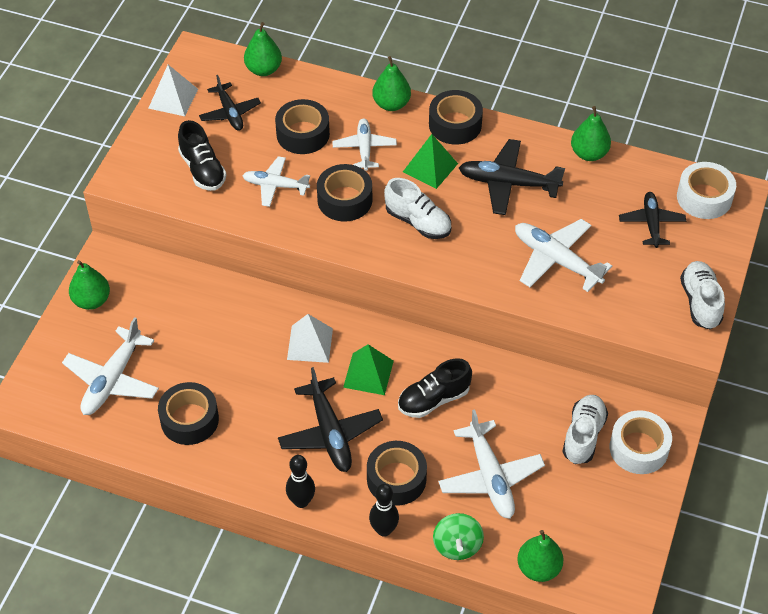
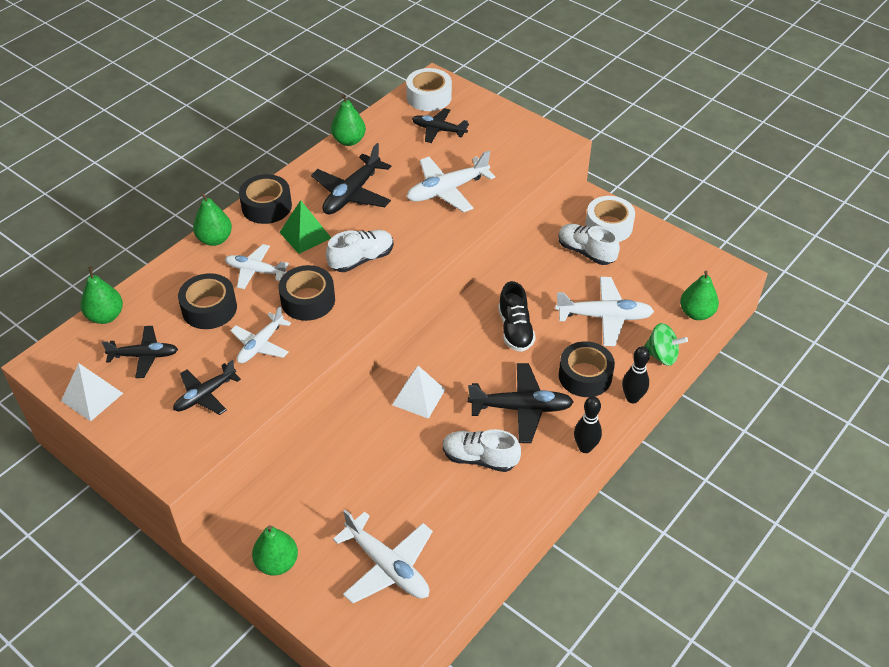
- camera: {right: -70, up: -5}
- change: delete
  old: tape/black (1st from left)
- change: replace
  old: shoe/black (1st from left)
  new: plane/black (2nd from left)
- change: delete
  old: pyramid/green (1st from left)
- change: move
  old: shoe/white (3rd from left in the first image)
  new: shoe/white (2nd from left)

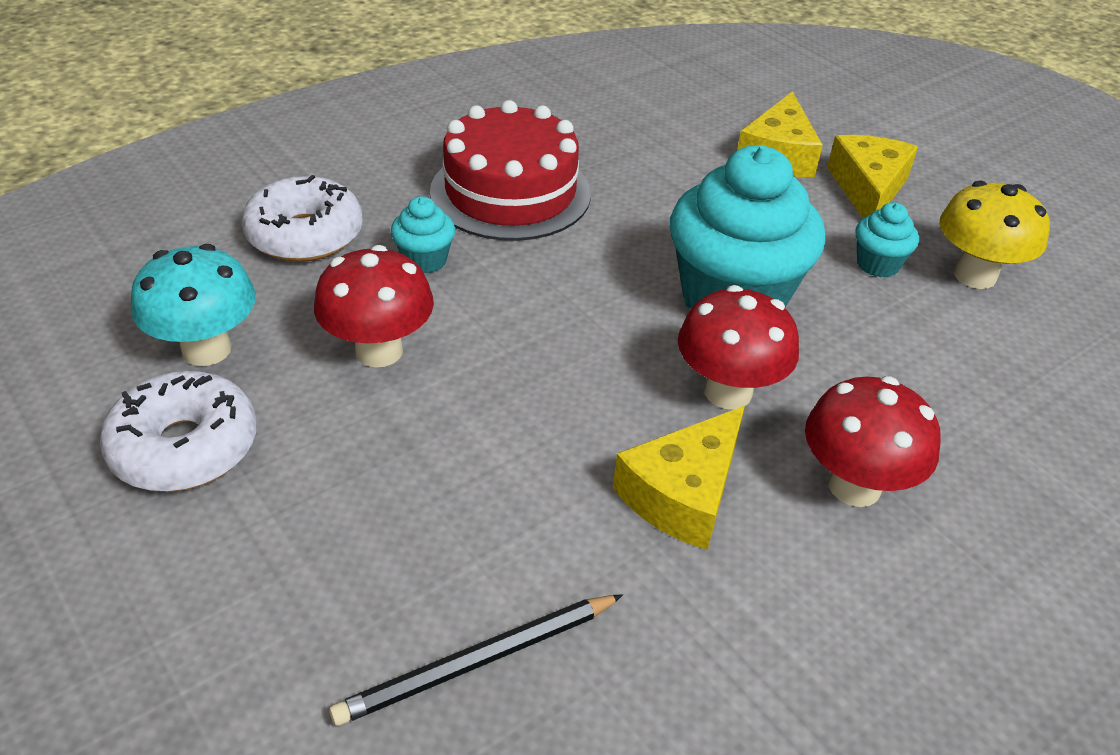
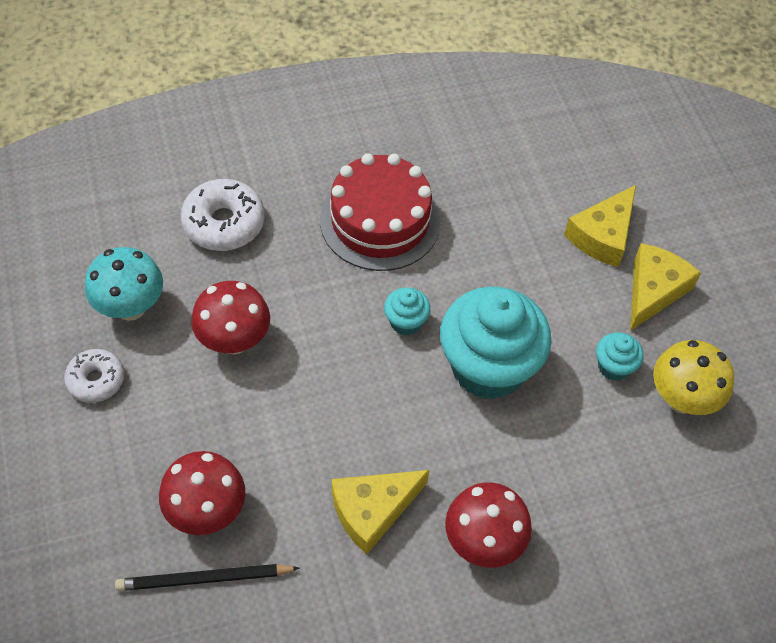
- camera: {right: 20, up: 15}
- change: resize
  old: donut/white (1st from left)
  factor: 0.64
- change: move
  old: cupcake/turquoise (1st from left)
- change: move
  old: mushroom/red (2nd from left in the first image)
  new: mushroom/red (1st from left)

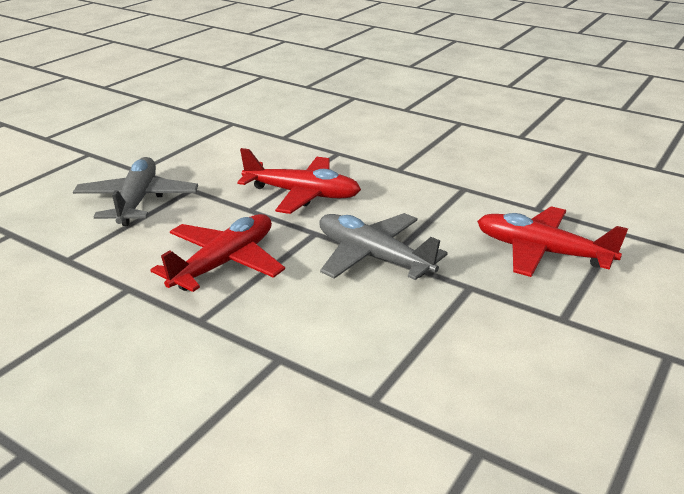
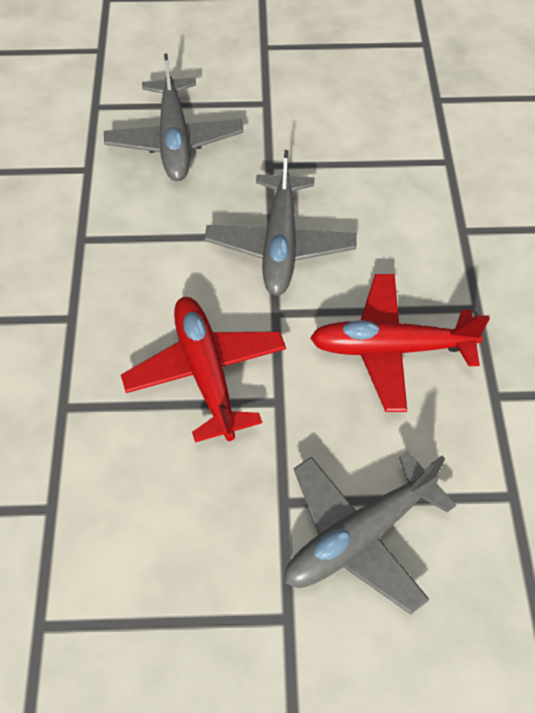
- camera: {right: -125, up: 25}
- change: recolor
  old: plane/red (3rd from left)
  new: plane/grey (1st from left)

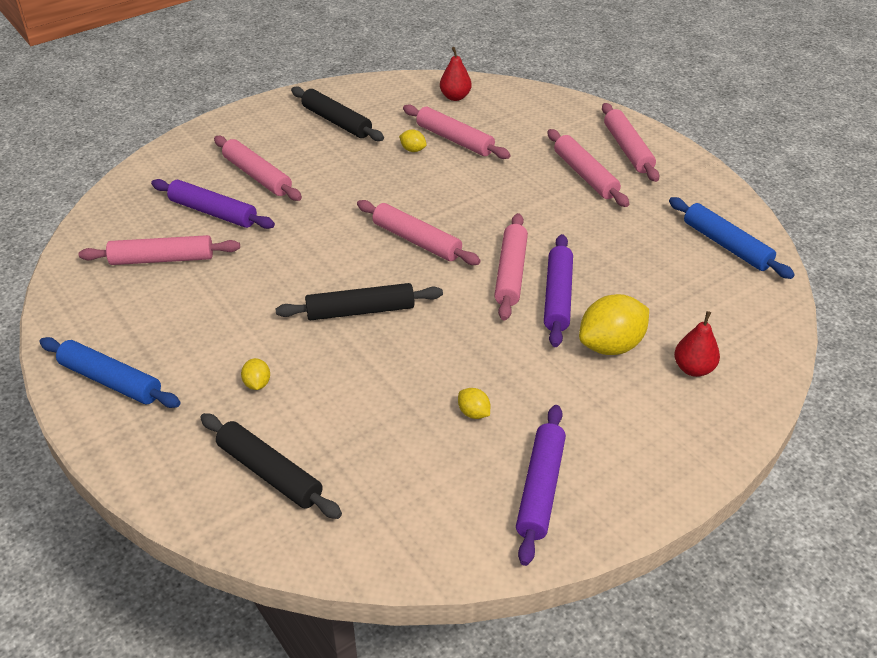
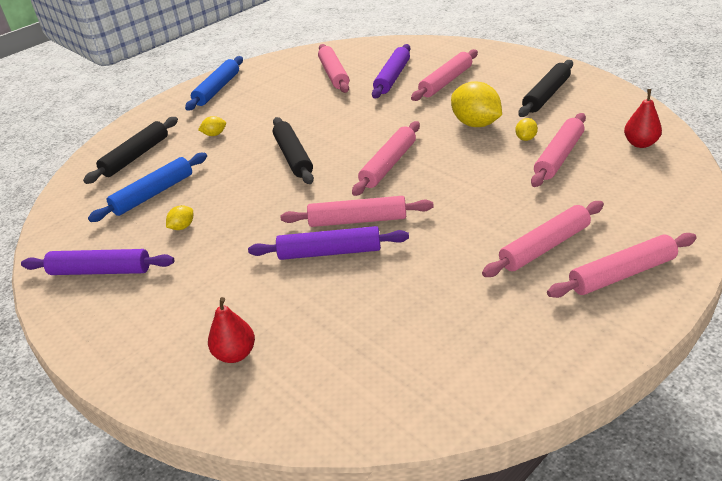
- camera: {right: 85, up: -5}
- change: move
  old: lemon/yellow (4th from left in the first image)
  new: lemon/yellow (3rd from left)
- change: move
  old: rolling pin/blue (2nd from left in the first image)
  new: rolling pin/blue (1st from left)

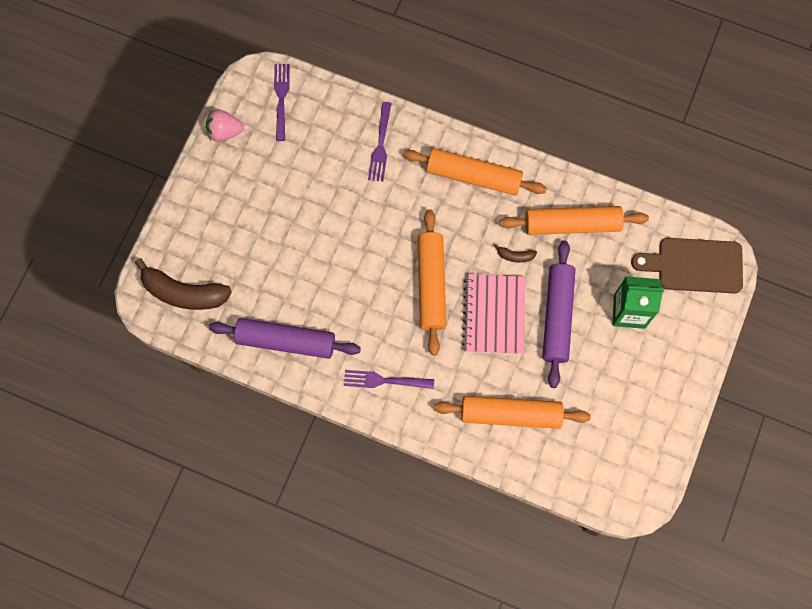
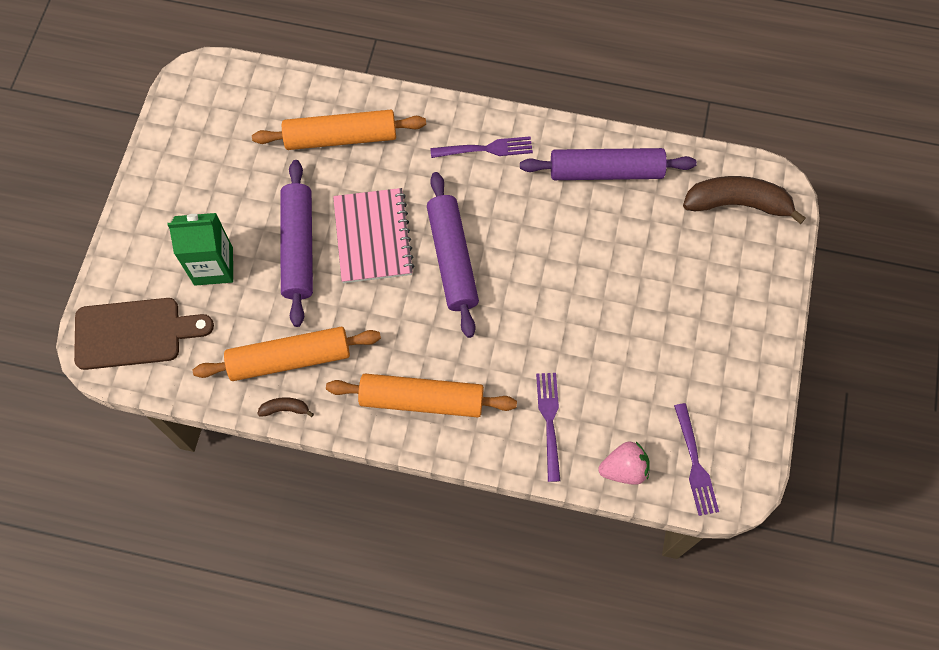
- camera: {right: 170, up: -5}
- change: move
  old: strawberry/pink
- change: recolor
  old: rolling pin/orange (1st from left)
  new: rolling pin/purple (2nd from left)
- change: move
  old: banana/brown (2nd from left in the first image)
  new: banana/brown (1st from left)

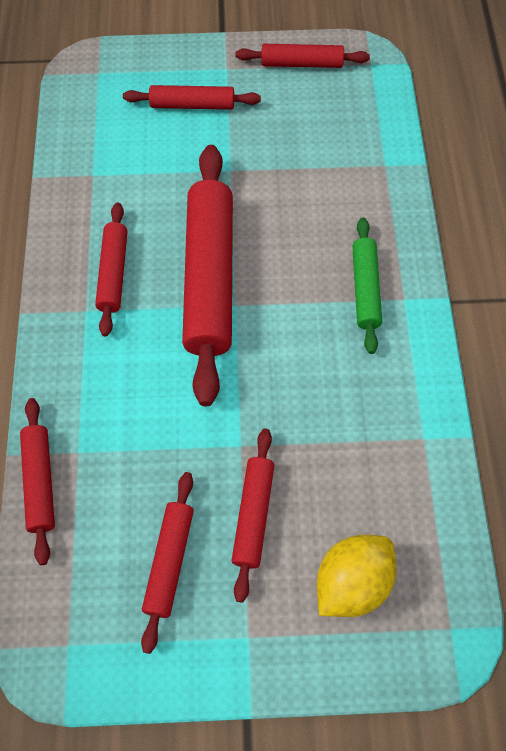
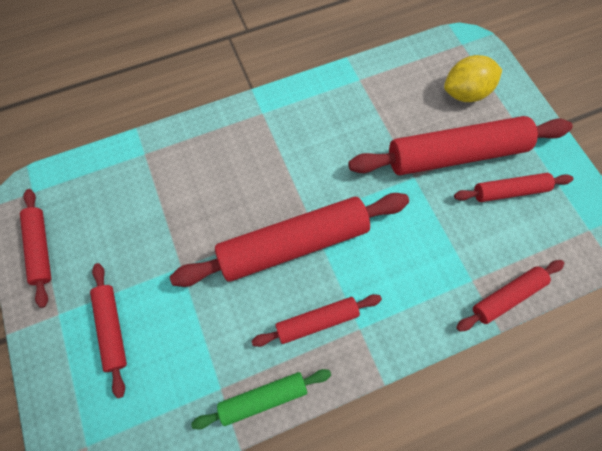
- camera: {right: -110, up: 5}
- change: resize
  old: rolling pin/red (6th from left in the first image)
  factor: 1.92
- change: rotate
  old: lemon/yellow
  degrees: -45
- change: move
  old: rolling pin/green

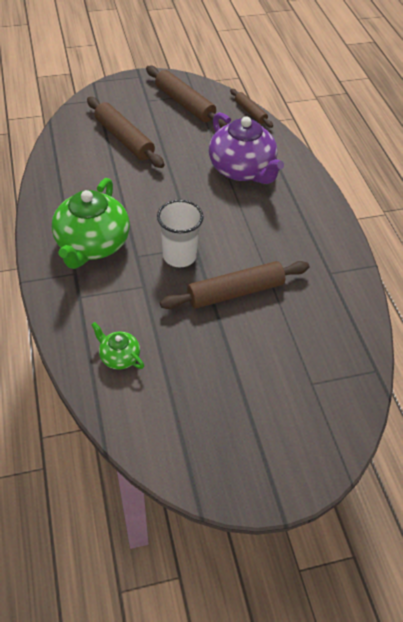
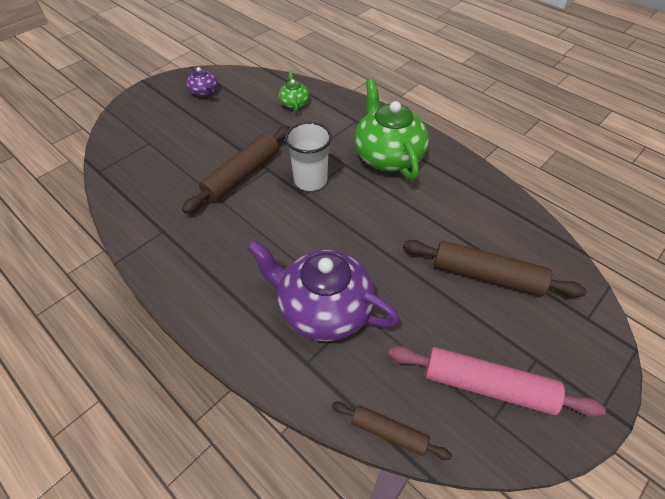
- camera: {right: 150, up: 0}
- change: rotate
  old: teapot/green (2nd from left in the first image)
  degrees: -105
- change: recolor
  old: rolling pin/brown (2nd from left)
  new: rolling pin/pink
- change: insert
  new: teapot/purple (1st from left)

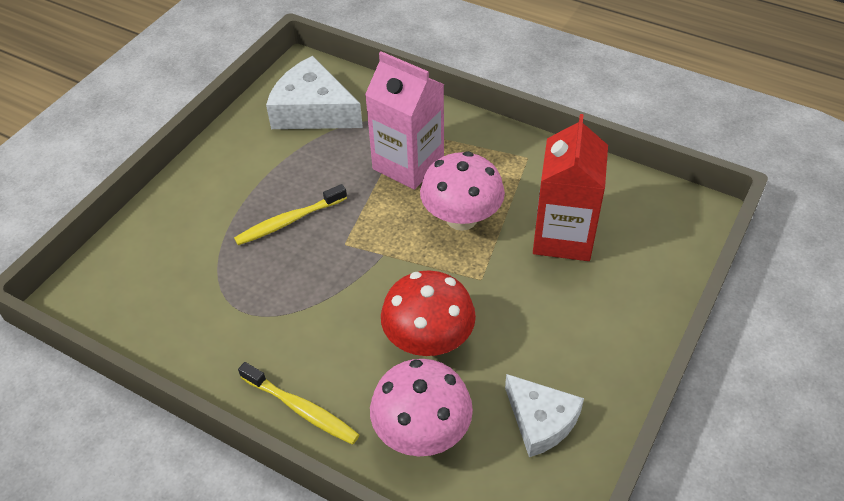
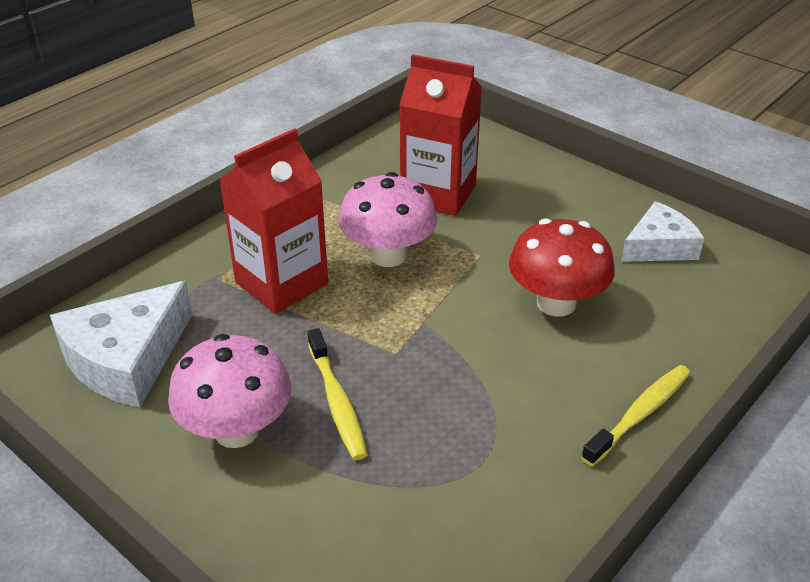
- camera: {right: -80, up: -10}
- change: recolor
  old: carton/pink
  new: carton/red (1st from left)
- change: move
  old: mushroom/pink (1st from left)

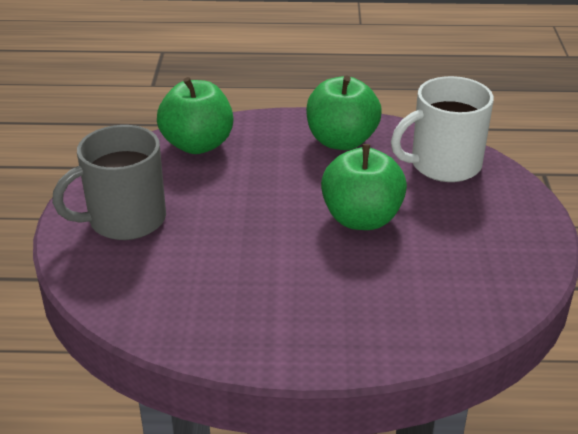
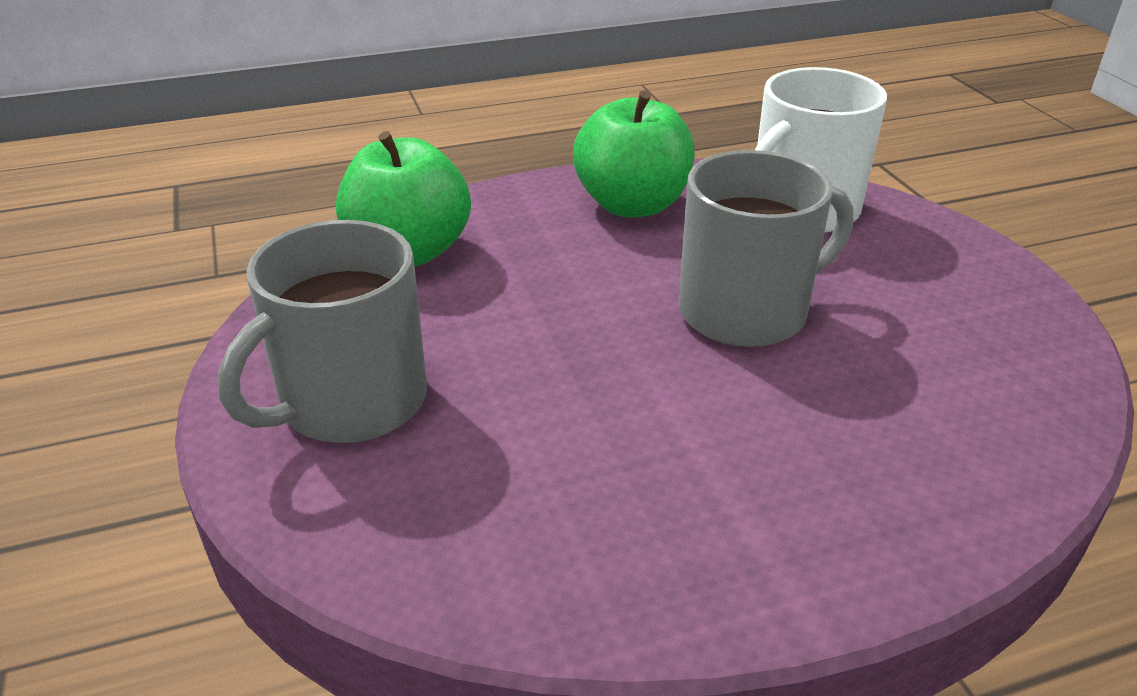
- camera: {right: -20, up: 0}
- change: replace
  old: apple/green (3rd from left)
  new: mug/grey (2nd from left)

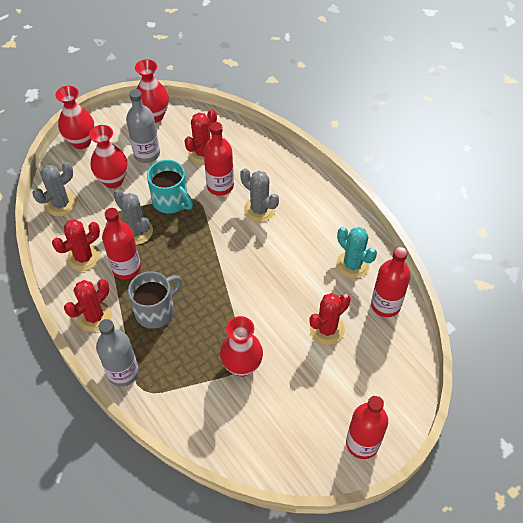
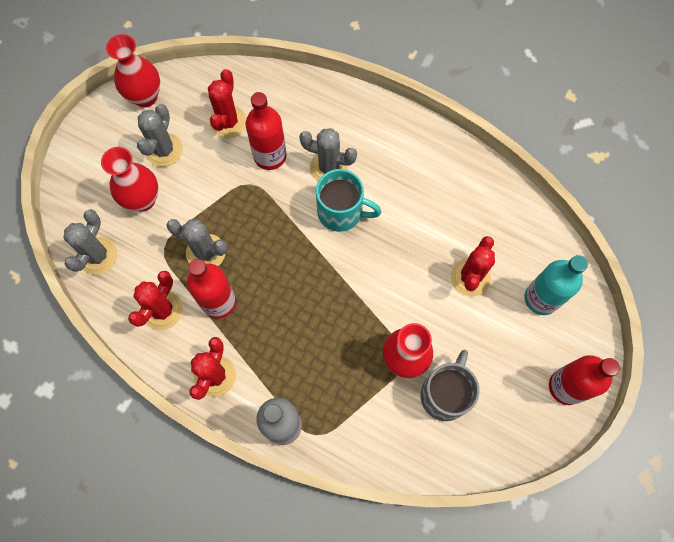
- camera: {right: -25, up: 15}
- change: delete
  old: vase/red (1st from left)
- change: replace
  old: bottle/grey (2nd from left)
  new: cactus/grey (2nd from left)
- change: move
  old: mug/grey
- change: move
  old: mug/turquoise
- change: delete
  old: cactus/turquoise
- change: delete
  old: bottle/red (4th from left)
- change: insert
  new: bottle/turquoise

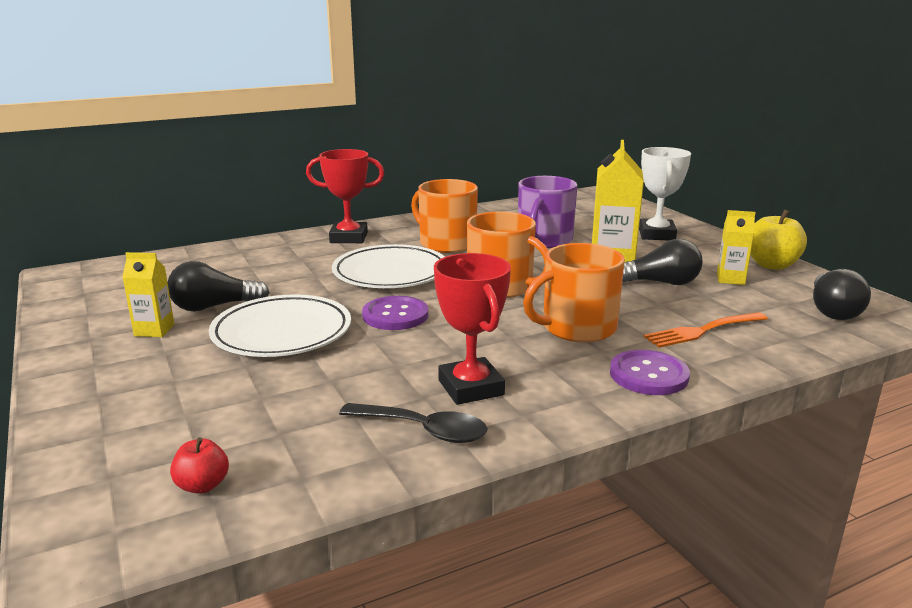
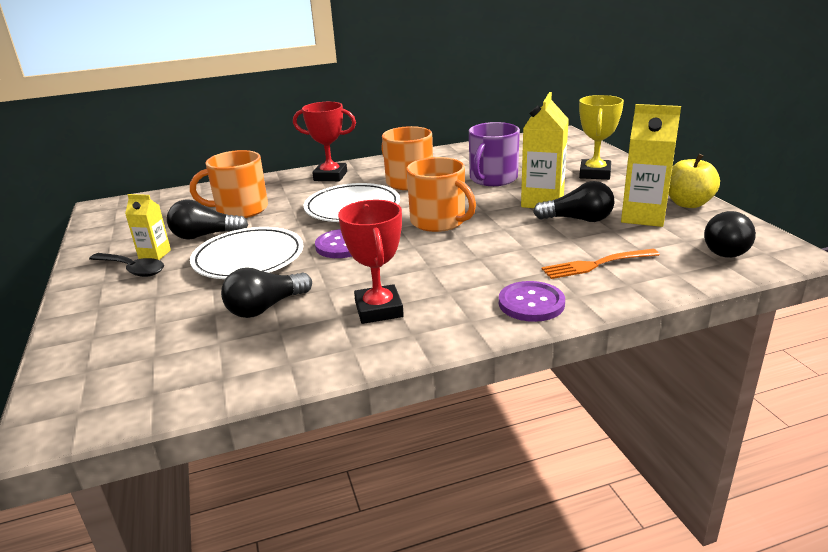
- camera: {right: 10, up: 5}
- change: delete
  old: apple/red
- change: move
  old: spoon/black
- change: move
  old: mug/orange (3rd from left in the first image)
  new: mug/orange (1st from left)
- change: recolor
  old: trophy/white
  new: trophy/yellow
- change: resize
  old: carton/yellow (3rd from left)
  factor: 1.78
- change: insert
  new: light bulb/black (2nd from left)

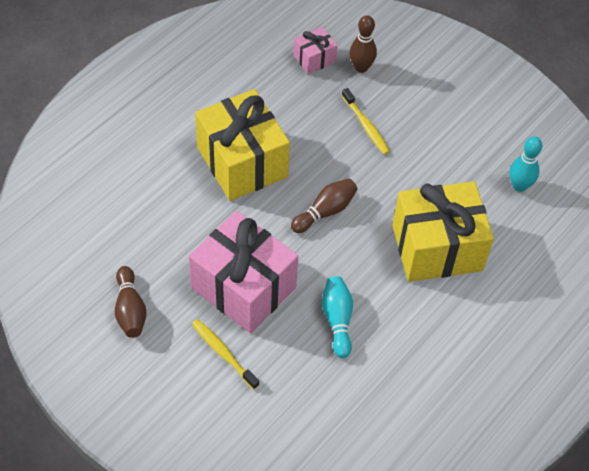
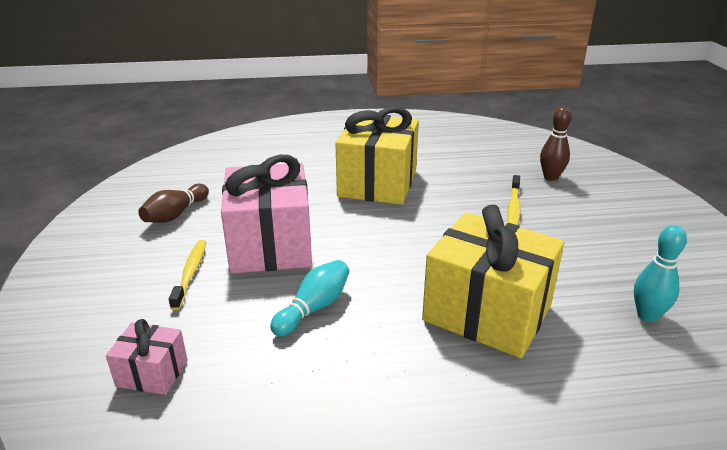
- camera: {right: 45, up: -25}
- change: delete
  old: bowling pin/brown (2nd from left)
- change: move
  old: gift/pink (2nd from left in the first image)
  new: gift/pink (1st from left)

